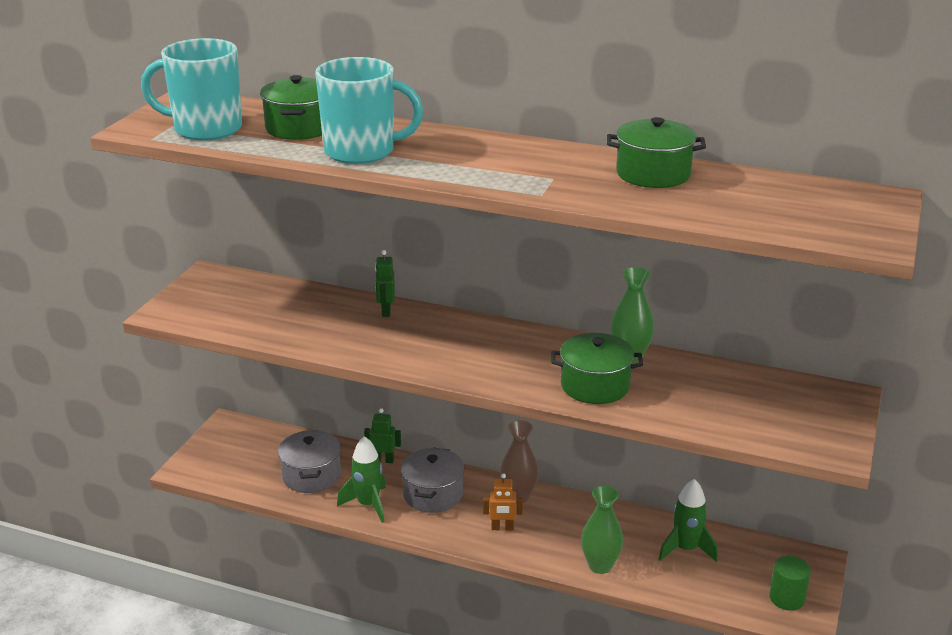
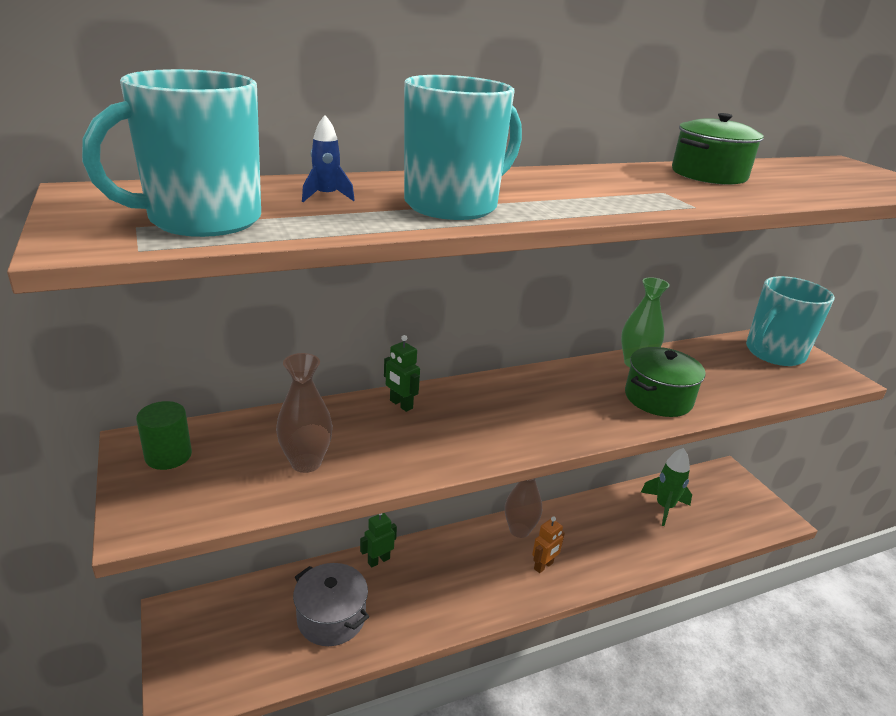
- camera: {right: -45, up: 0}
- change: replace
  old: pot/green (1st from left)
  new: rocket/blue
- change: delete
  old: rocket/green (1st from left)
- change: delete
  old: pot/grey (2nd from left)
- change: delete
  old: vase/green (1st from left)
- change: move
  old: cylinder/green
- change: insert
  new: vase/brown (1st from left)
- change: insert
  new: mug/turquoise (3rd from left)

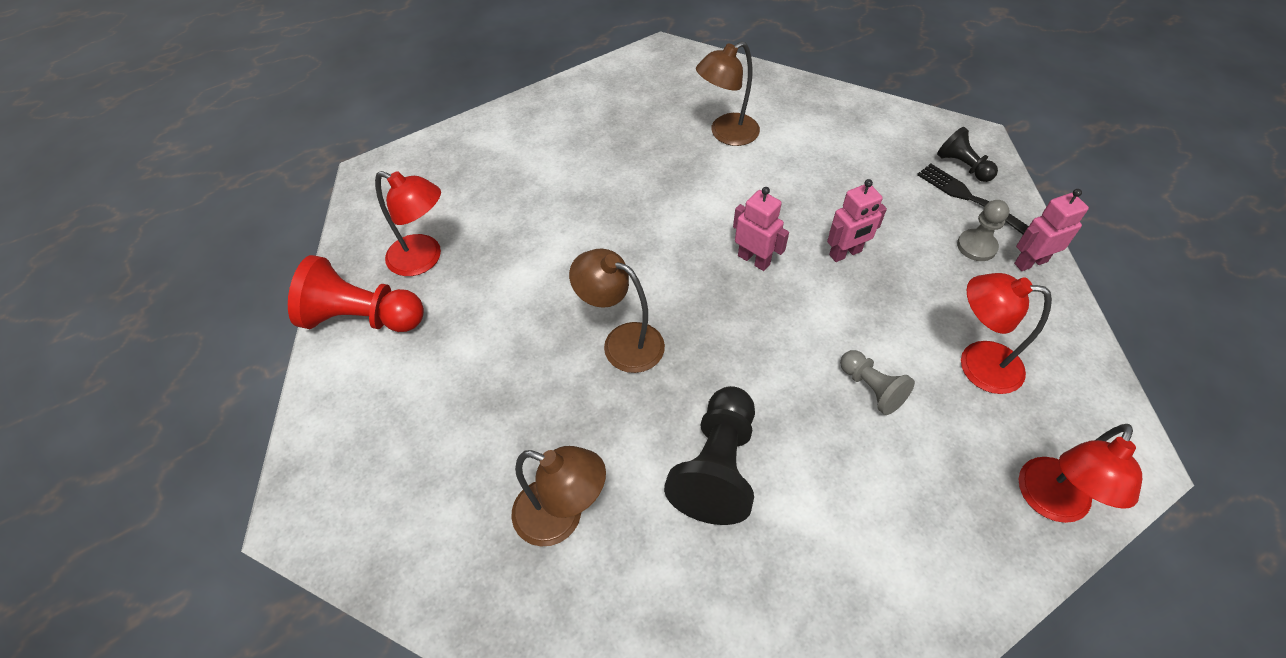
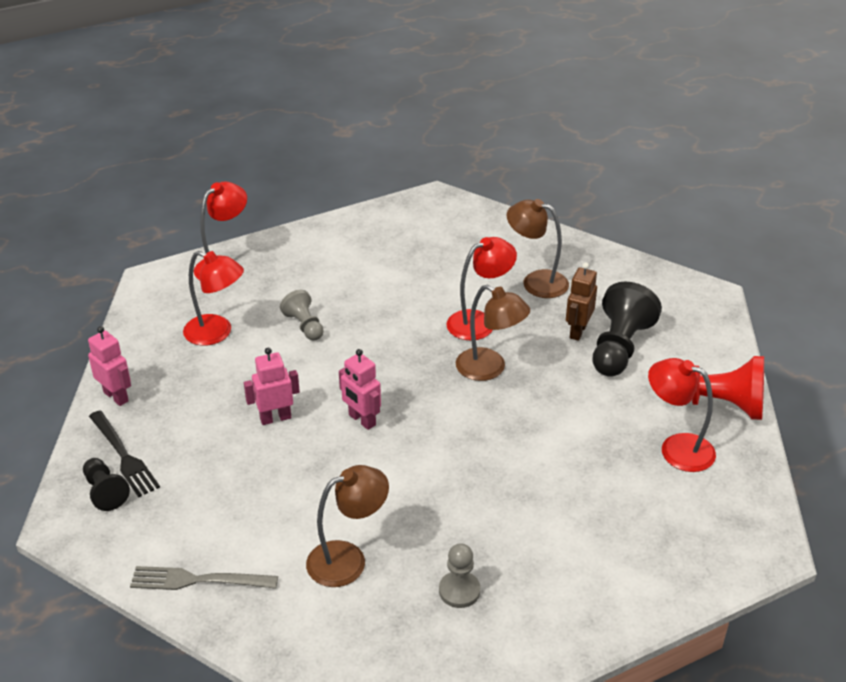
- camera: {right: -175, up: -15}
- change: move
  old: pawn/black (1st from left in the first image)
  new: pawn/black (2nd from left)
- change: move
  old: pawn/grey (2nd from left)
- change: rotate
  old: robot/pink (3rd from left in the first image)
  degrees: -120
- change: insert
  new: fork/grey
- change: insert
  new: lamp/red (3rd from left)
- change: insert
  new: robot/brown

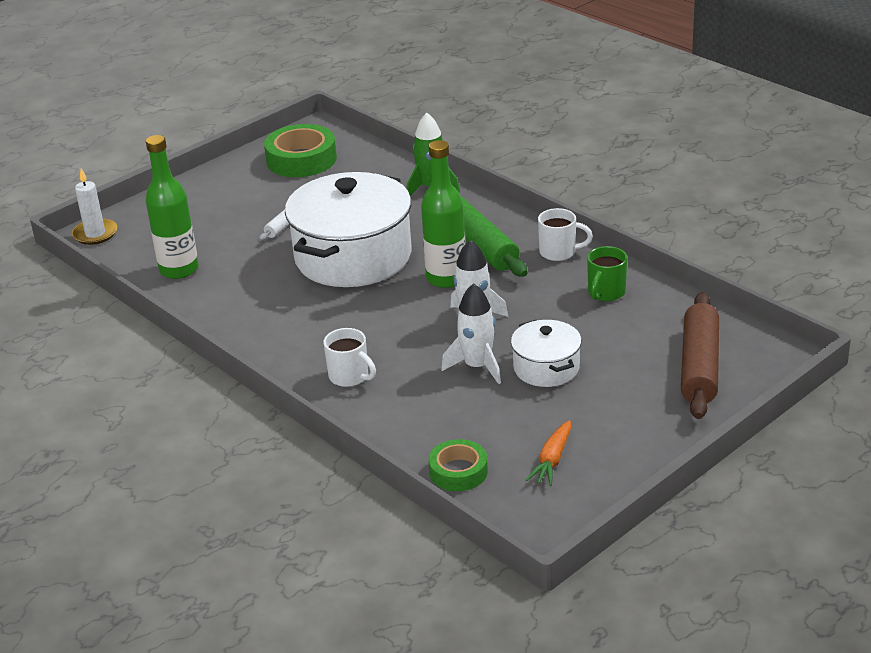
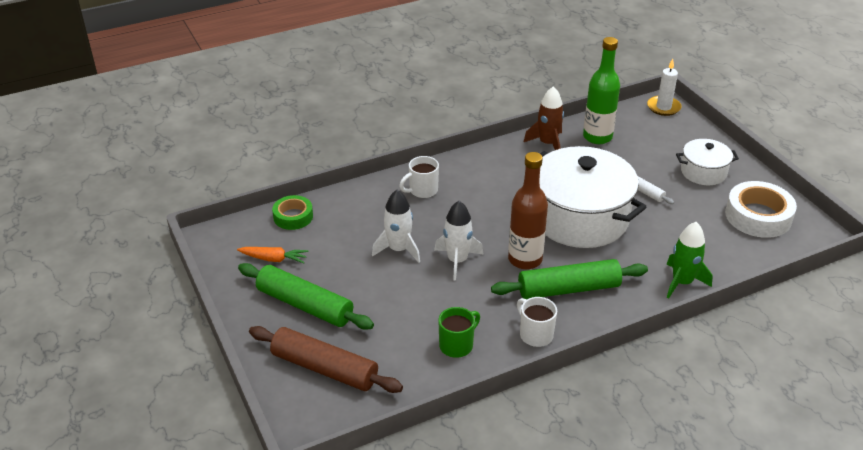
- camera: {right: 105, up: 5}
- change: recolor
  old: tape/green (1st from left)
  new: tape/white
- change: recolor
  old: bottle/green (2nd from left)
  new: bottle/brown
- change: move
  old: pot/white (2nd from left)
- change: rotate
  old: carrot/orange
  degrees: 150
- change: rotate
  old: mug/white (2nd from left)
  degrees: 120
- change: rotate
  old: mug/green
  degrees: 90
- change: insert
  new: rolling pin/green (1st from left)
- change: insert
  new: rocket/brown

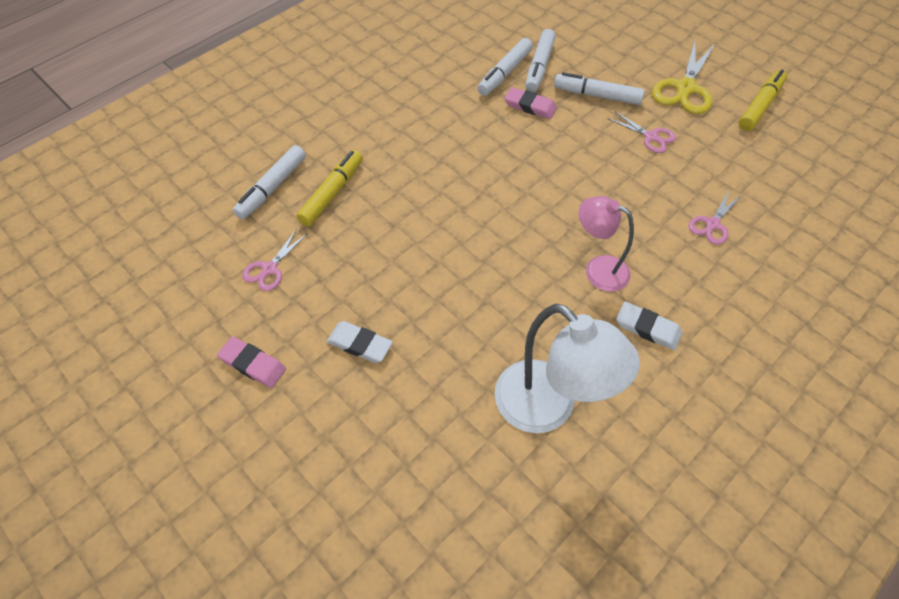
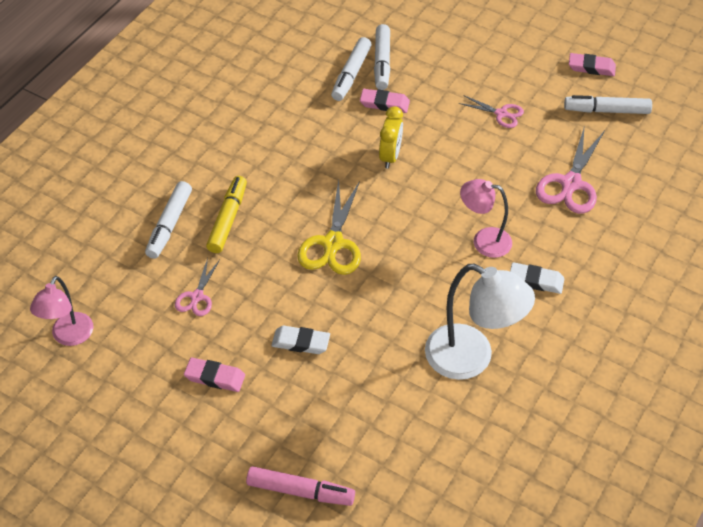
- camera: {right: -15, up: -5}
- change: move
  old: marker/white (4th from left)
- change: move
  old: scissors/yellow
- change: resize
  old: scissors/pink (3rd from left)
  factor: 1.75
- change: replace
  old: marker/yellow (2nd from left)
  new: eraser/pink (3rd from left)
- change: insert
  new: lamp/pink (1st from left)
- change: insert
  new: marker/pink
- change: insert
  new: clock/yellow

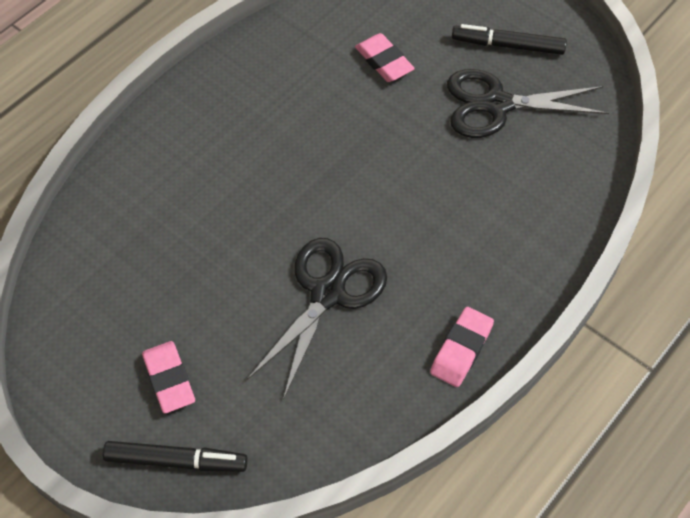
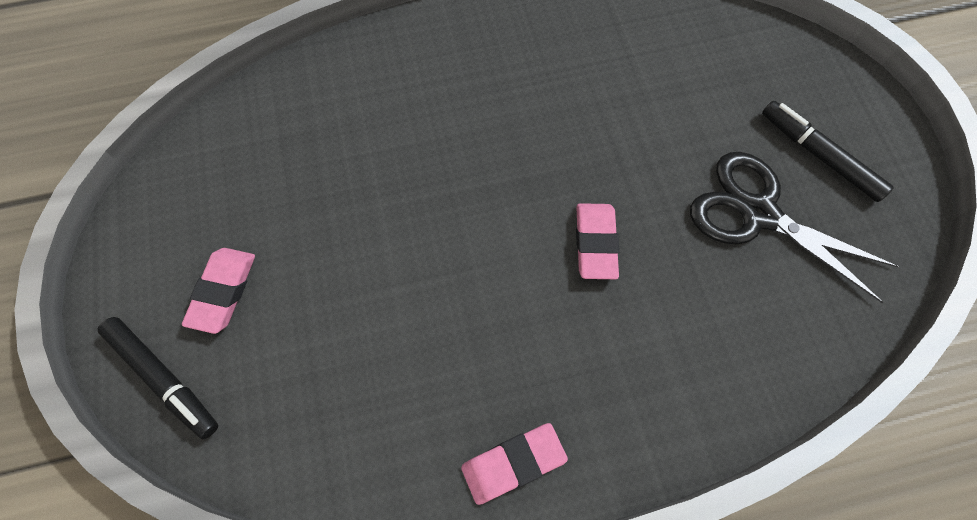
- camera: {right: 35, up: 10}
- change: delete
  old: scissors/black (1st from left)
- change: move
  old: eraser/pink (2nd from left in the first image)
  new: eraser/pink (3rd from left)

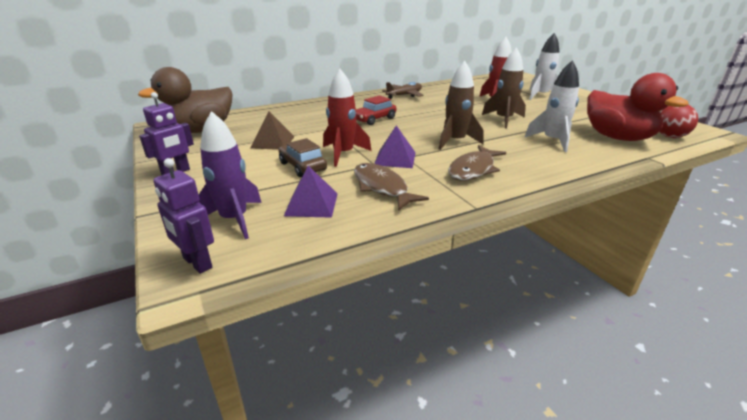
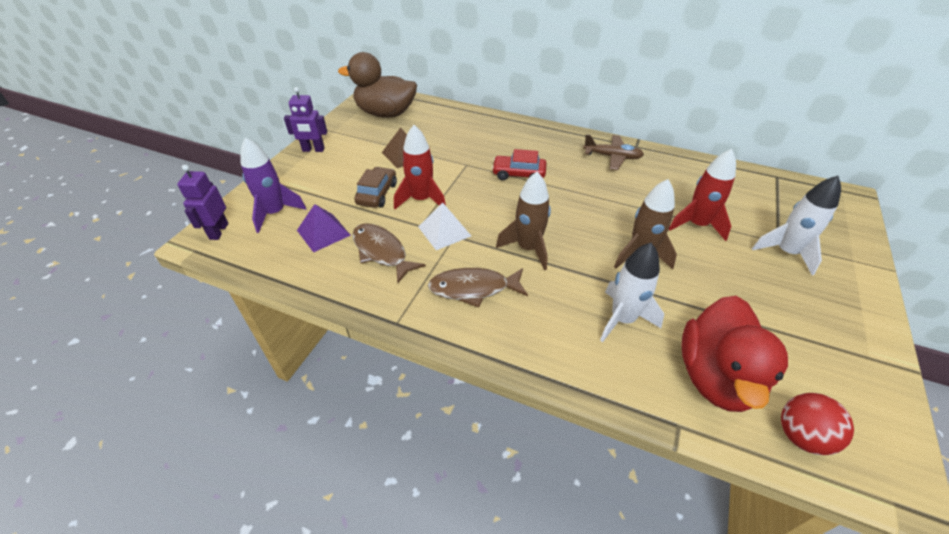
- camera: {right: 50, up: 15}
- change: rotate
  old: fish/brown (1st from left)
  degrees: -60
- change: recolor
  old: pyramid/purple (2nd from left)
  new: pyramid/white

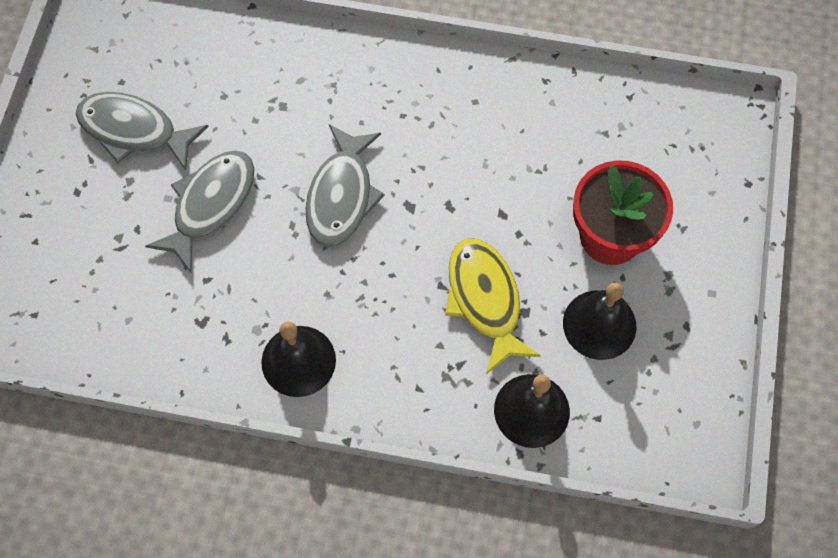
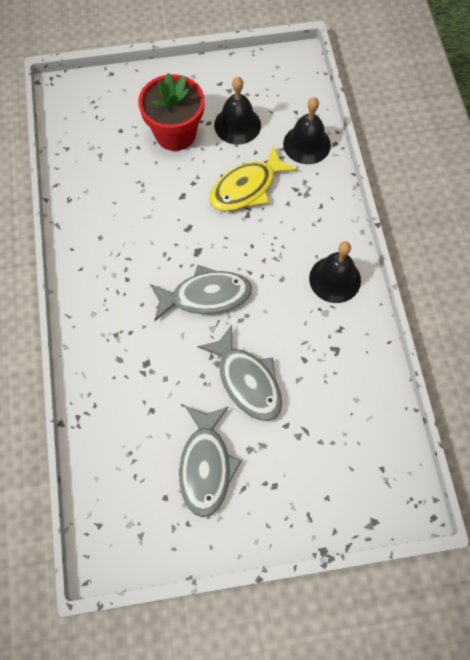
- camera: {right: -110, up: 0}
- change: rotate
  old: fish/grey (2nd from left in the first image)
  degrees: -135

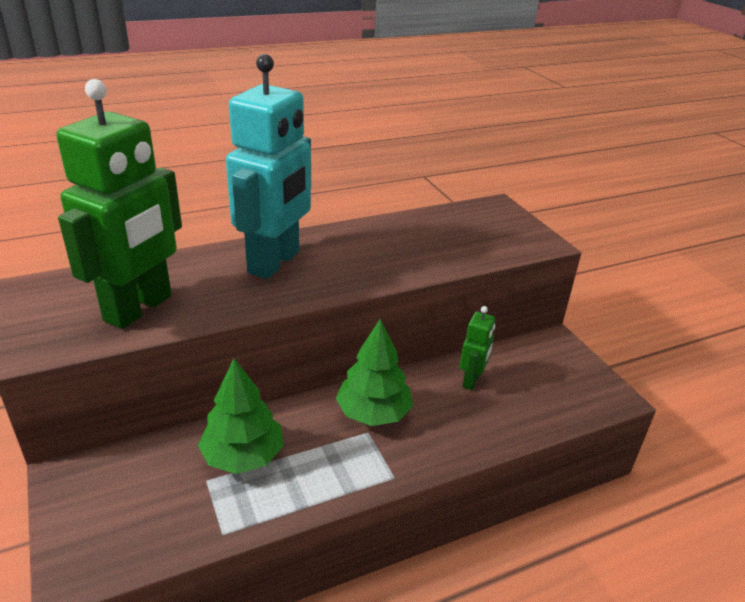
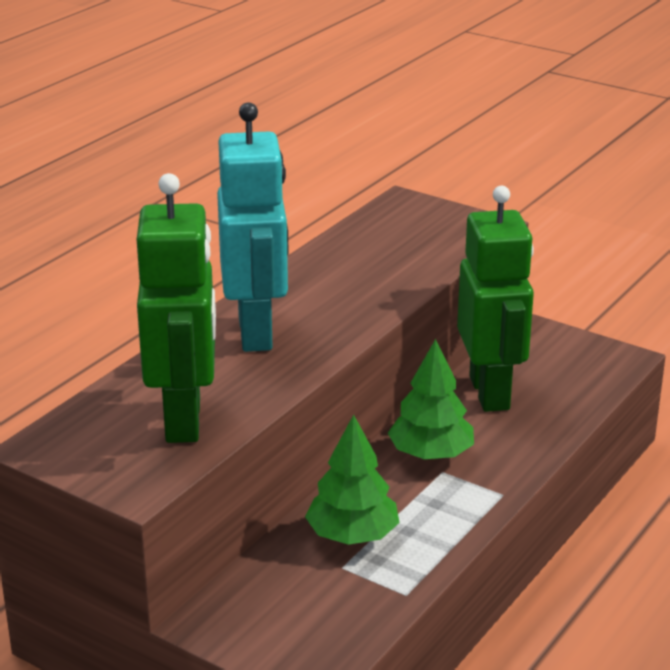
- camera: {right: -30, up: -5}
- change: resize
  old: robot/green (2nd from left)
  factor: 2.16

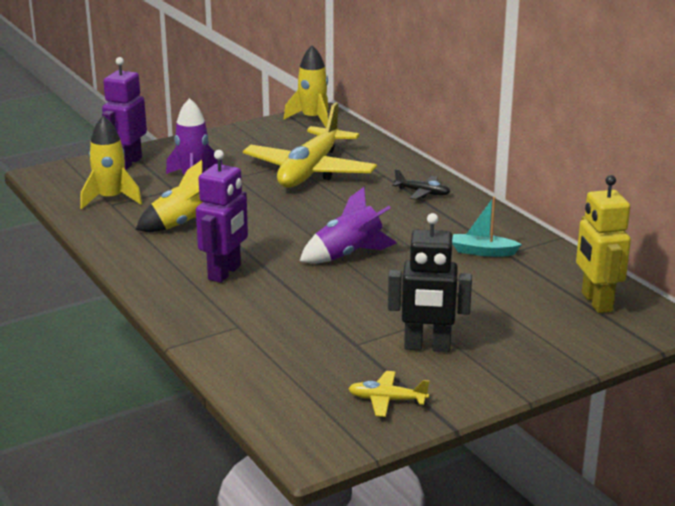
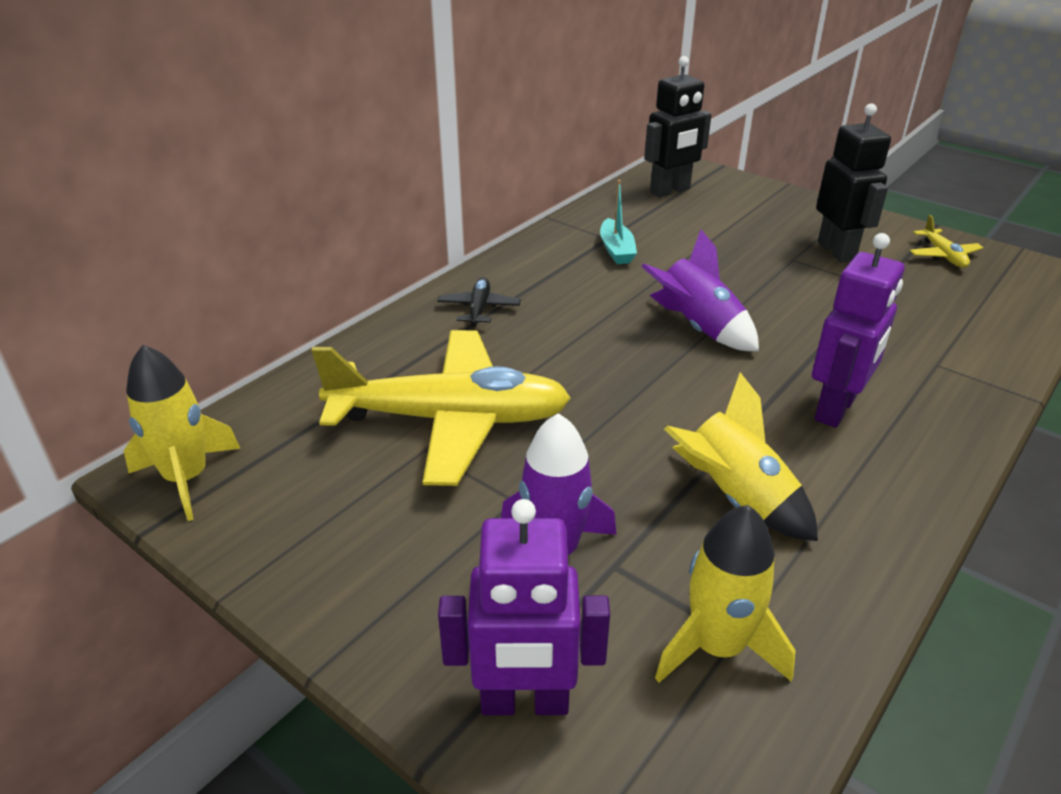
- camera: {right: -110, up: 10}
- change: rotate
  old: robot/purple (2nd from left)
  degrees: 120
- change: recolor
  old: robot/yellow
  new: robot/black (1st from left)

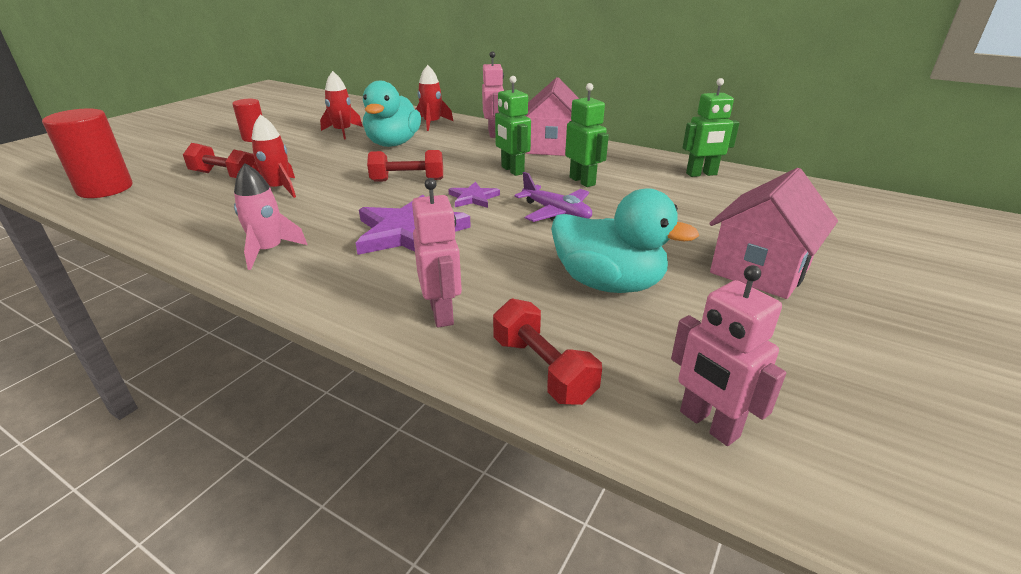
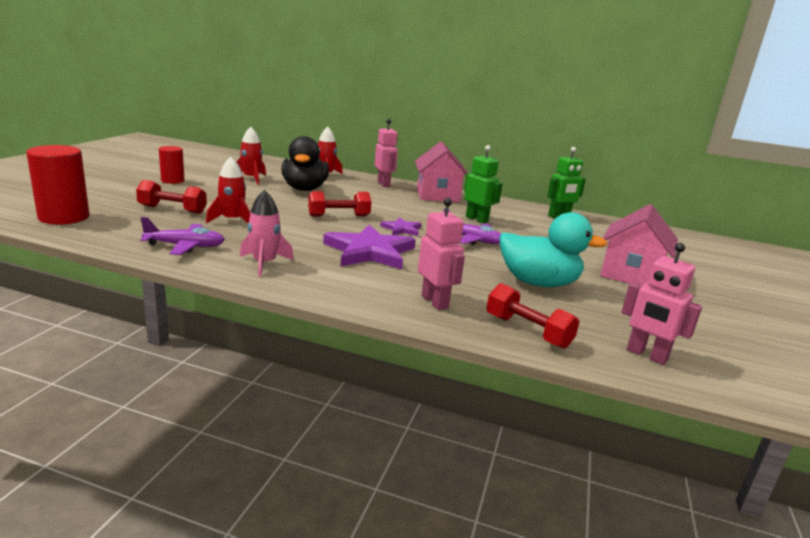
- camera: {right: -15, up: -10}
- change: recolor
  old: duck/turquoise (1st from left)
  new: duck/black
- change: delete
  old: robot/green (1st from left)
- change: insert
  new: plane/purple (1st from left)

